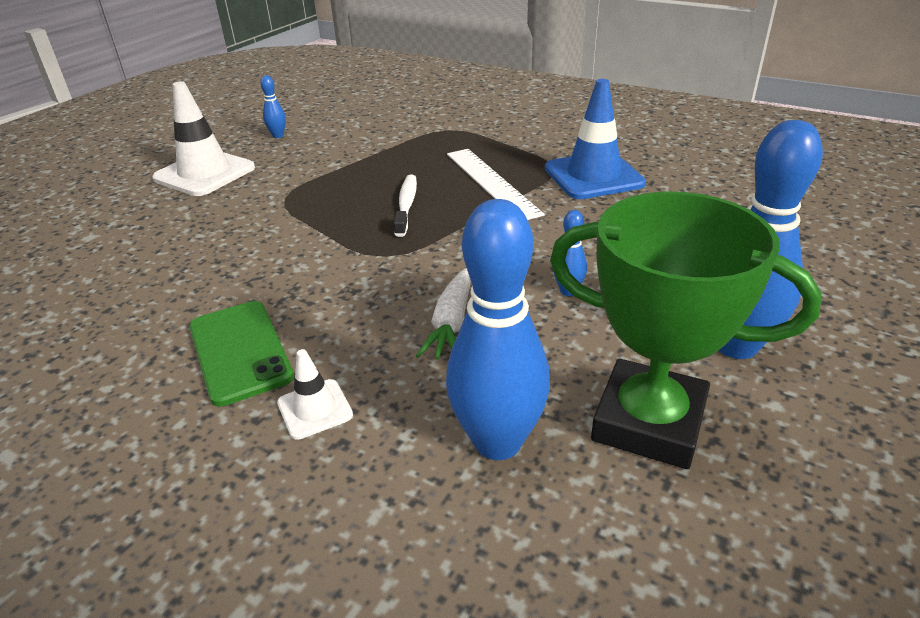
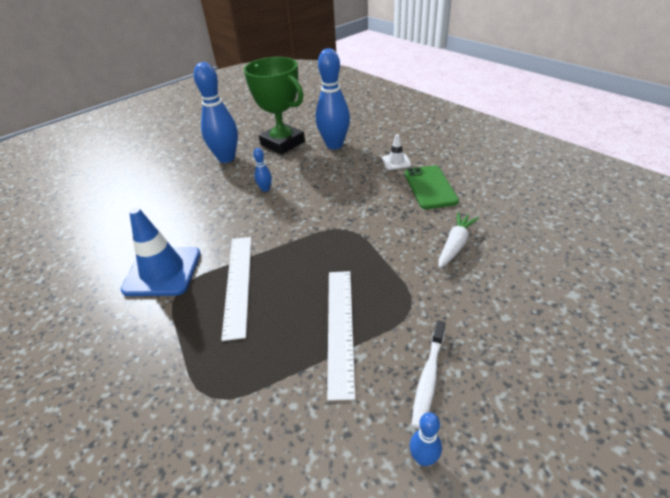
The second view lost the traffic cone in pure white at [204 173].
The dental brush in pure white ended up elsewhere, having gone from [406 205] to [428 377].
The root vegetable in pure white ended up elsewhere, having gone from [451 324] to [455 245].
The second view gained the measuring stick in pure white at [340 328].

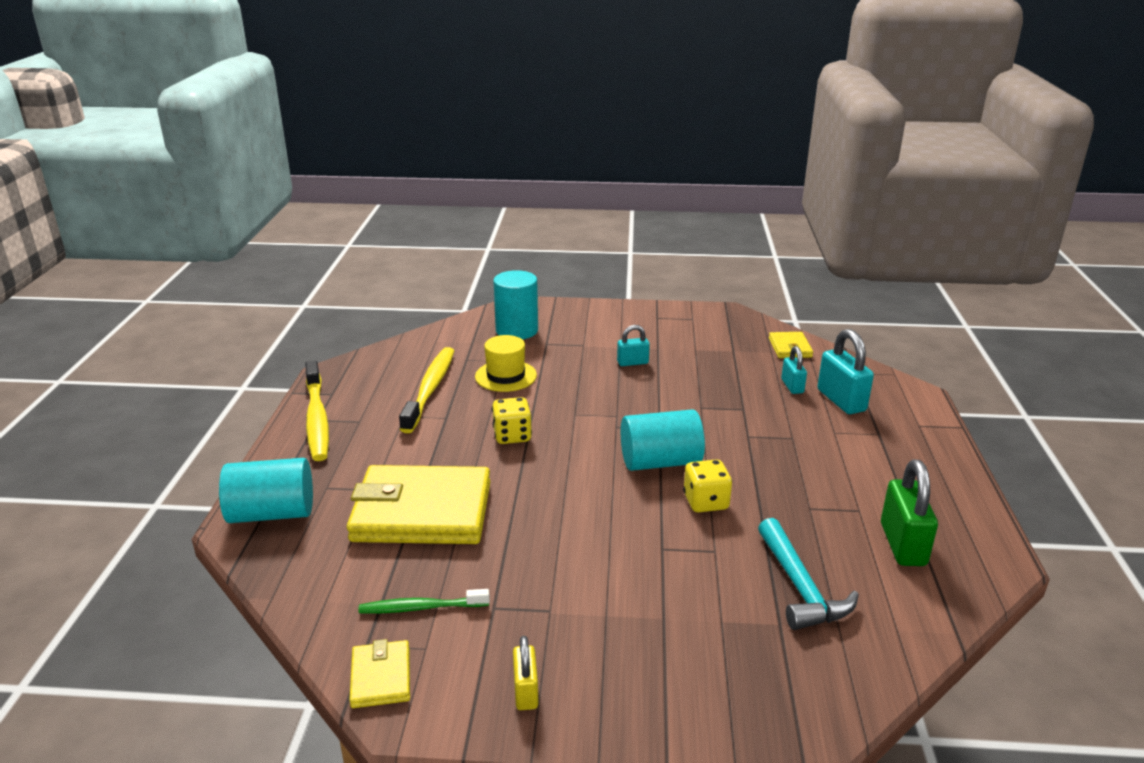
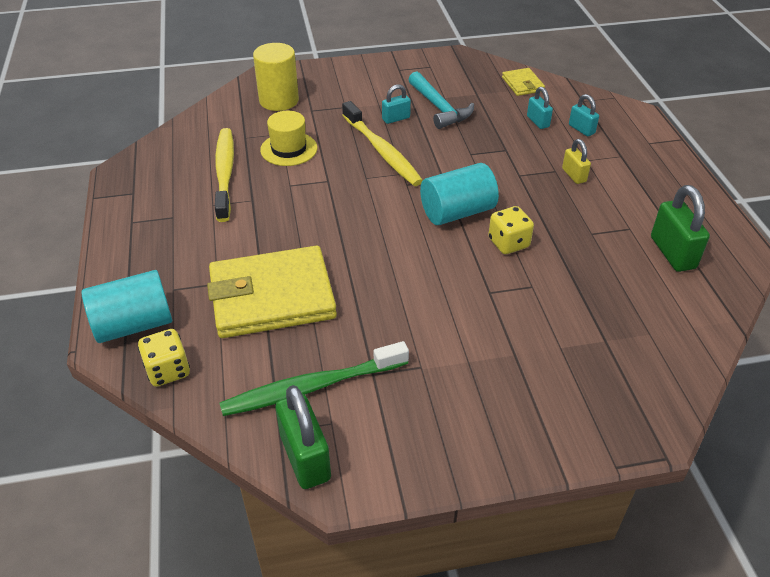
What was the cylinder in aqua at [517 330] turned into the cylinder in bright yellow at [279 100].
The size of the small lock in aqua at [841 400] changed by a factor of 0.58.
The dental brush in bright yellow ended up elsewhere, having gone from [317 419] to [382 151].
The game die in bright yellow ended up elsewhere, having gone from [512 436] to [168 370].
The carpenter's hammer in aqua ended up elsewhere, having gone from [800 587] to [439 108].
The size of the dental brush in leaf-green at [421 608] changed by a factor of 1.69.
The small lock in bright yellow ended up elsewhere, having gone from [526 691] to [574 175].
Where the billfold in bright yellow stood at [381 677], the small lock in leaf-green came to stand at [305 457].

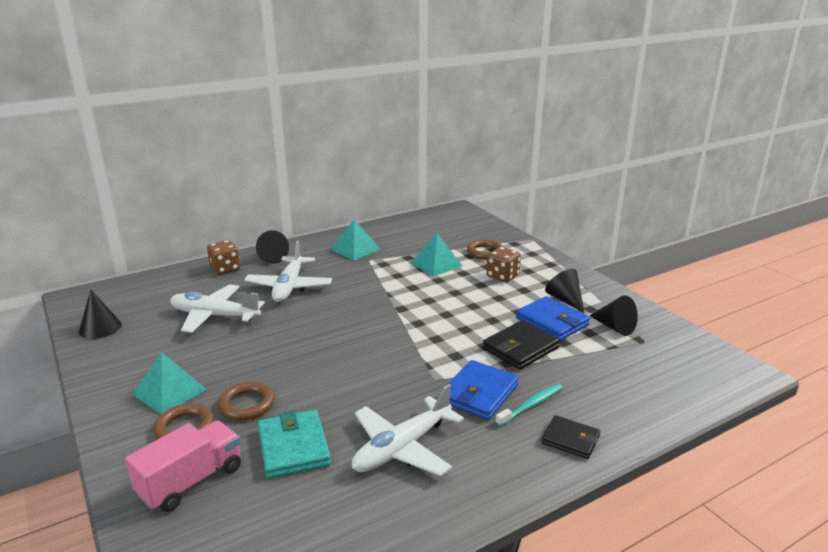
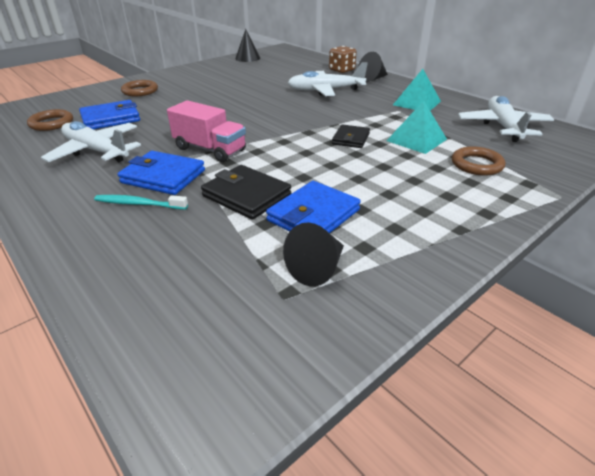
The second view lost the game die in dark brown at [502 276].
The second view lost the solid cone in ebony at [565 300].
The toy plane in pure white ended up elsewhere, having gone from [214 316] to [503 126].
The second view lost the pyramid in aqua at [170 391].
The ring in dark brown ended up elsewhere, having gone from [247 404] to [51 123].
The dental brush in aqua at [531 405] ended up facing another way, 150 degrees clockwise from before.
What was the billfold in aqua at [293 447] turned into the billfold in royal blue at [111 119].
The billfold in ebony ended up elsewhere, having gone from [570 440] to [351 139].
The truck in rose-pink ended up elsewhere, having gone from [191 481] to [210 149].

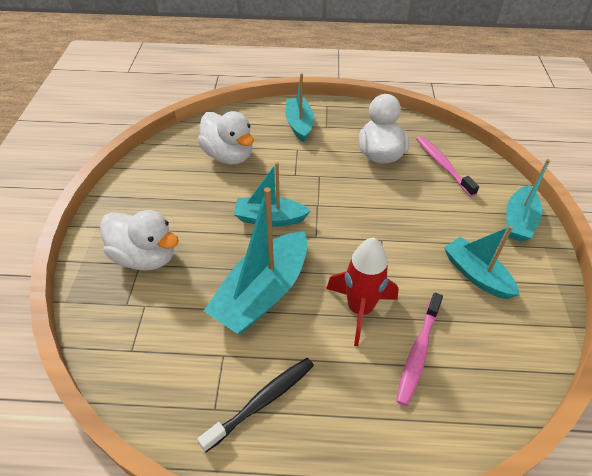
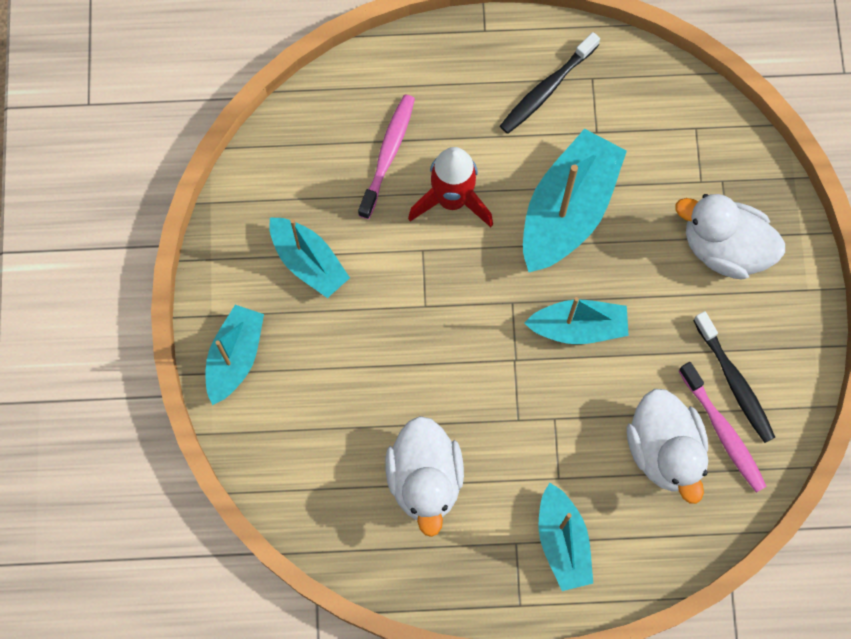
The duck in pure white at [228 155] ended up facing another way, 150 degrees counterclockwise from before.
The dental brush in rose-pink ended up elsewhere, having gone from [443 165] to [723 431].
The second view gained the dental brush in ebony at [734 381].

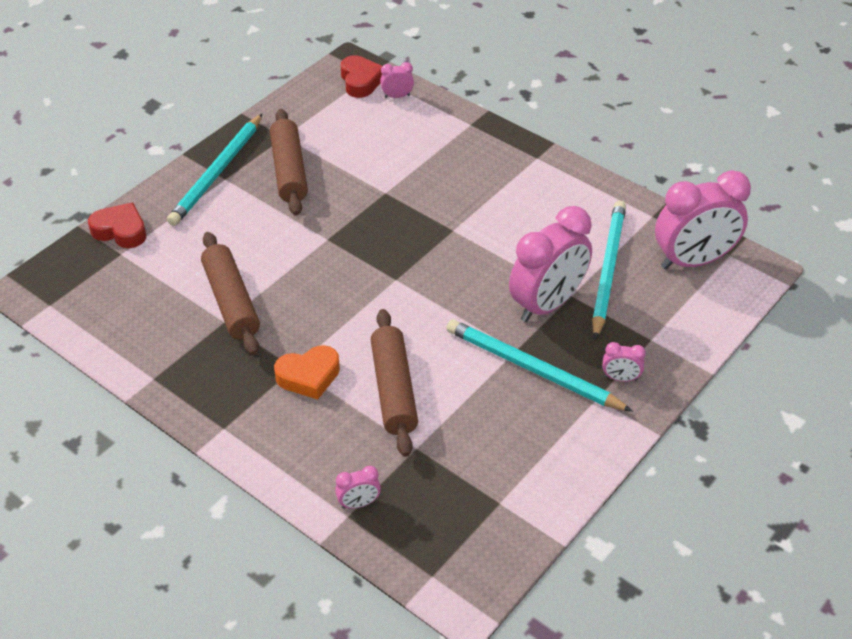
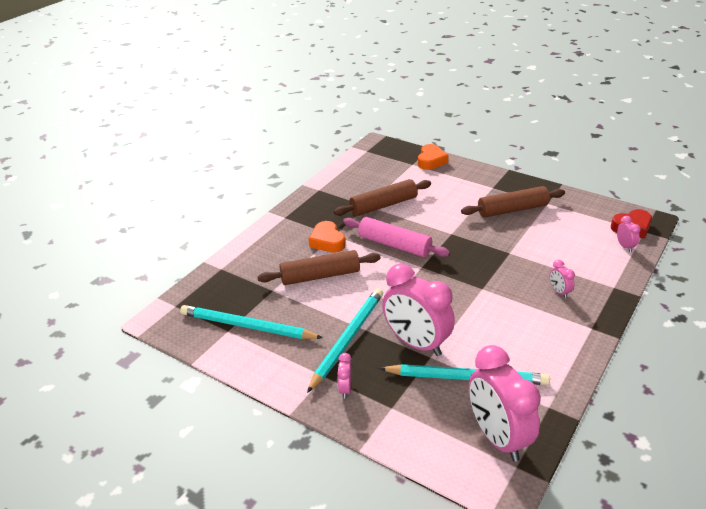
The pencil in aqua ended up elsewhere, having gone from [217 173] to [247 326].
What was the heart shape in red at [120 231] turned into the heart shape in orange at [431 161].
The bedside clock in rose-pink ended up elsewhere, having gone from [359 503] to [559 292].
The second view gained the dough roller in rose-pink at [394 245].

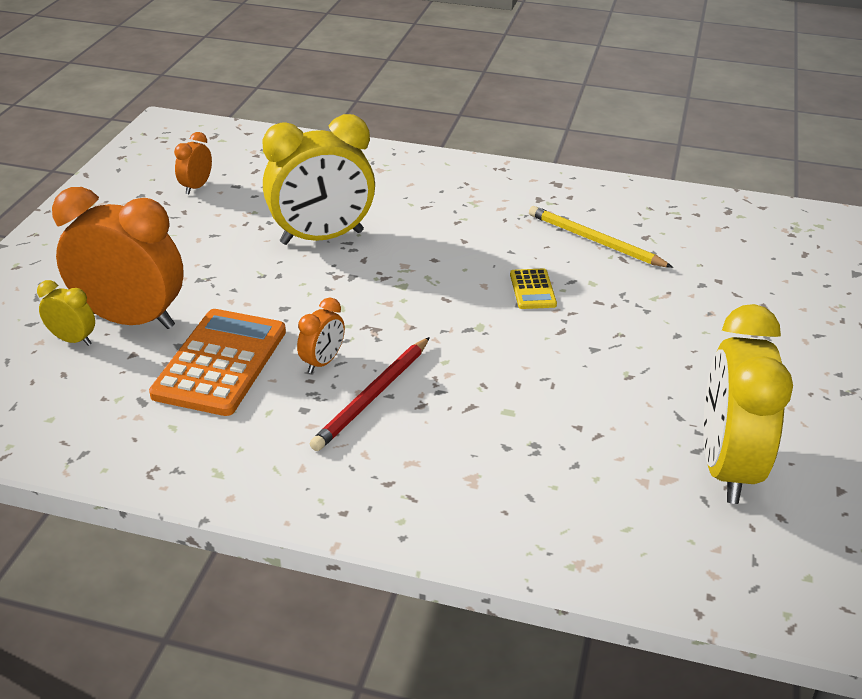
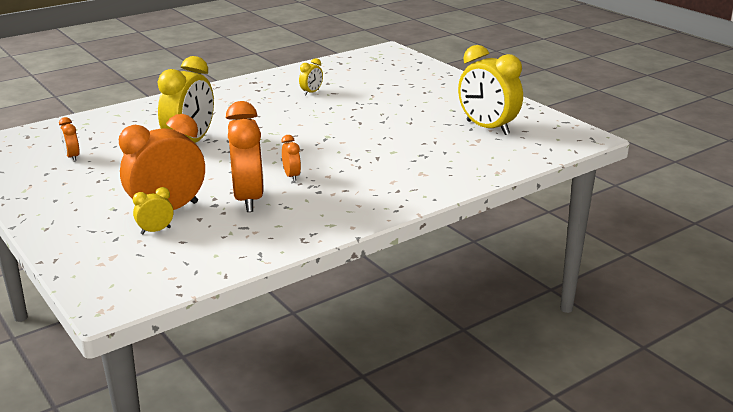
Where the pencil in bright yellow stood at [594 241], the bedside clock in bright yellow came to stand at [311 92].
The second view lost the adding machine in bright yellow at [532 290].
Where the adding machine in orange stood at [220 363], the bedside clock in orange came to stand at [248 199].
The second view lost the pencil in red at [373 396].

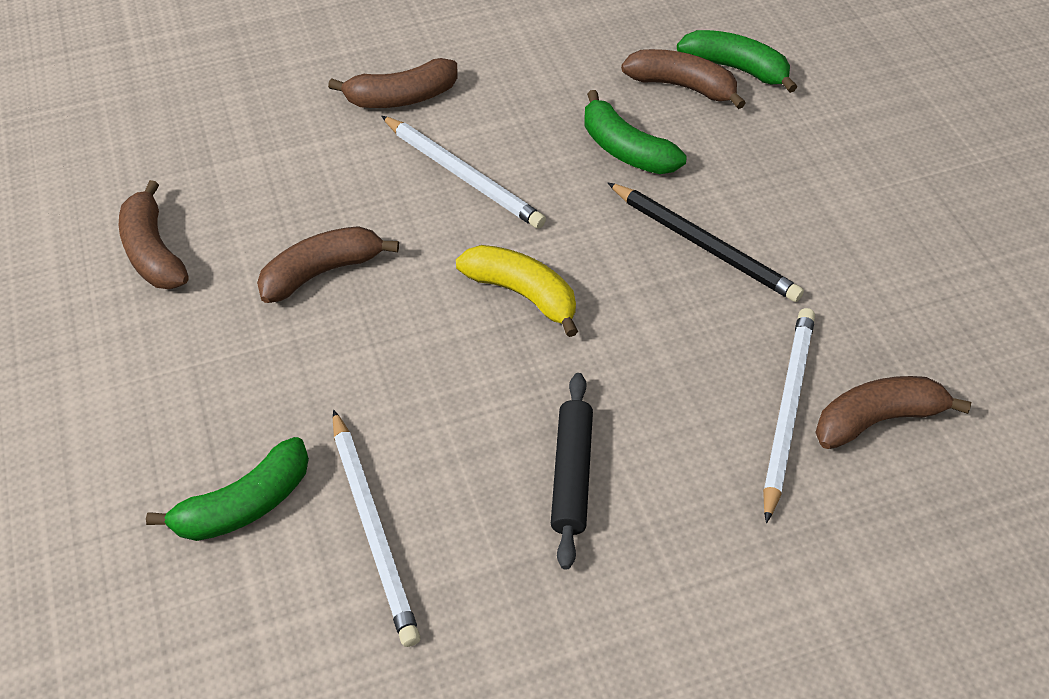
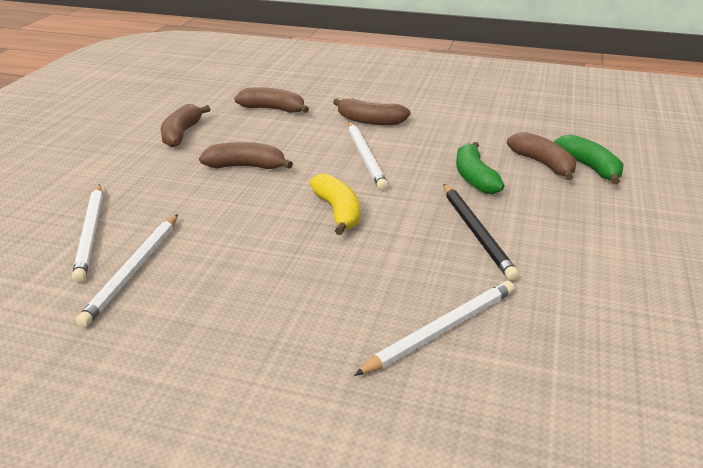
The second view lost the dough roller in ebony at [572 474].
The banana fruit in dark brown ended up elsewhere, having gone from [877 419] to [273 109].
Where the banana fruit in leaf-green stood at [244 505], the pencil in pure white came to stand at [91 233].

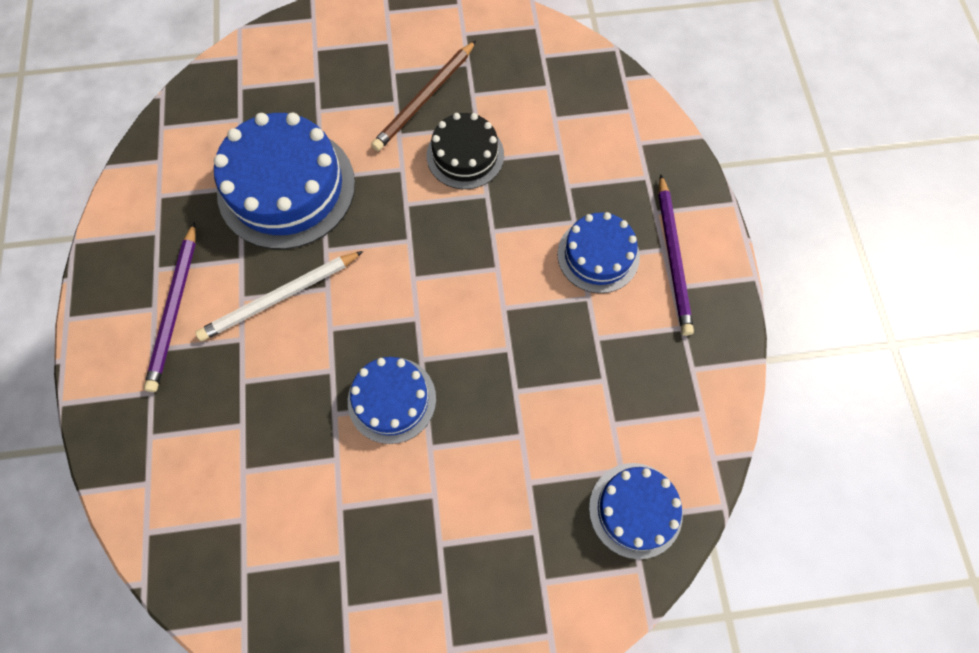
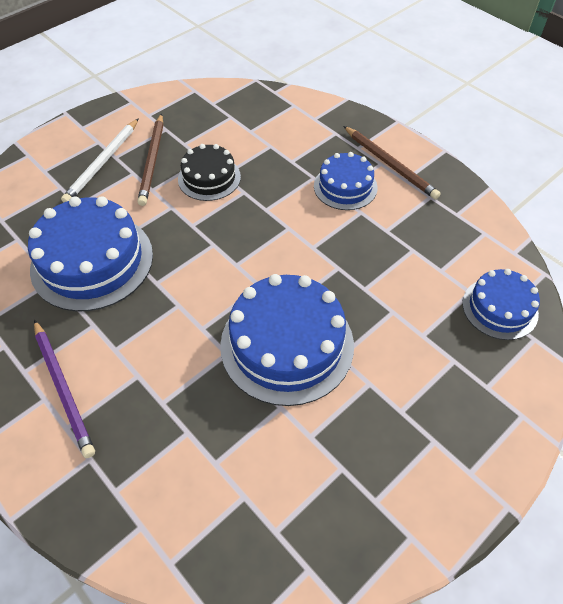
What was the pencil in violet at [673 257] turned into the pencil in dark brown at [390 164].
The pencil in pure white ended up elsewhere, having gone from [280 298] to [103 163].
The size of the layer cake in royal blue at [392 400] changed by a factor of 1.73.

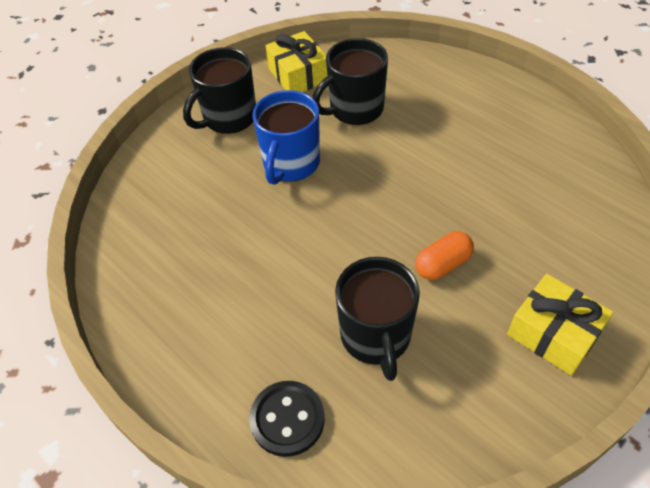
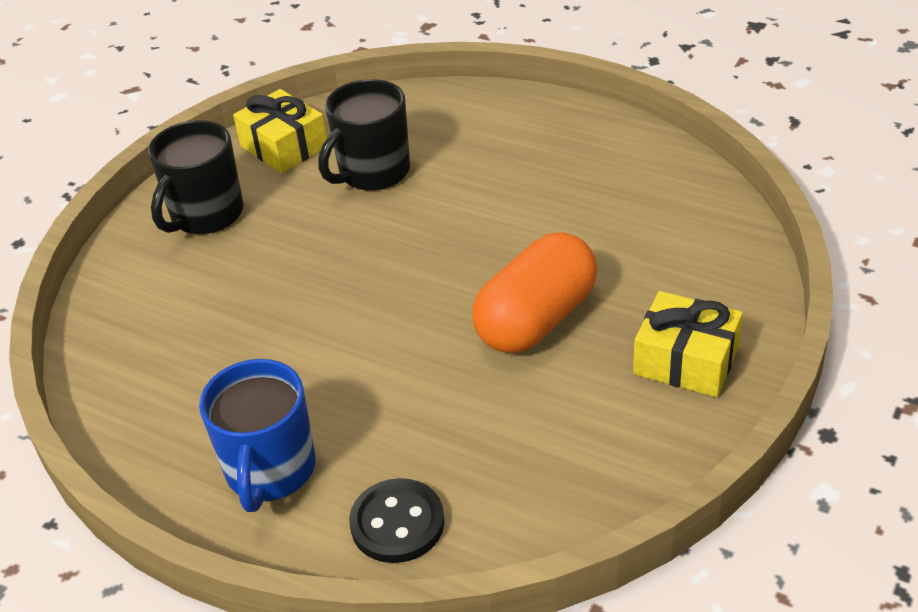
The coffee mug in royal blue ended up elsewhere, having gone from [291 164] to [270 471].
The size of the capsule in orange at [442 264] changed by a factor of 1.86.
The second view lost the coffee mug in ebony at [376 337].

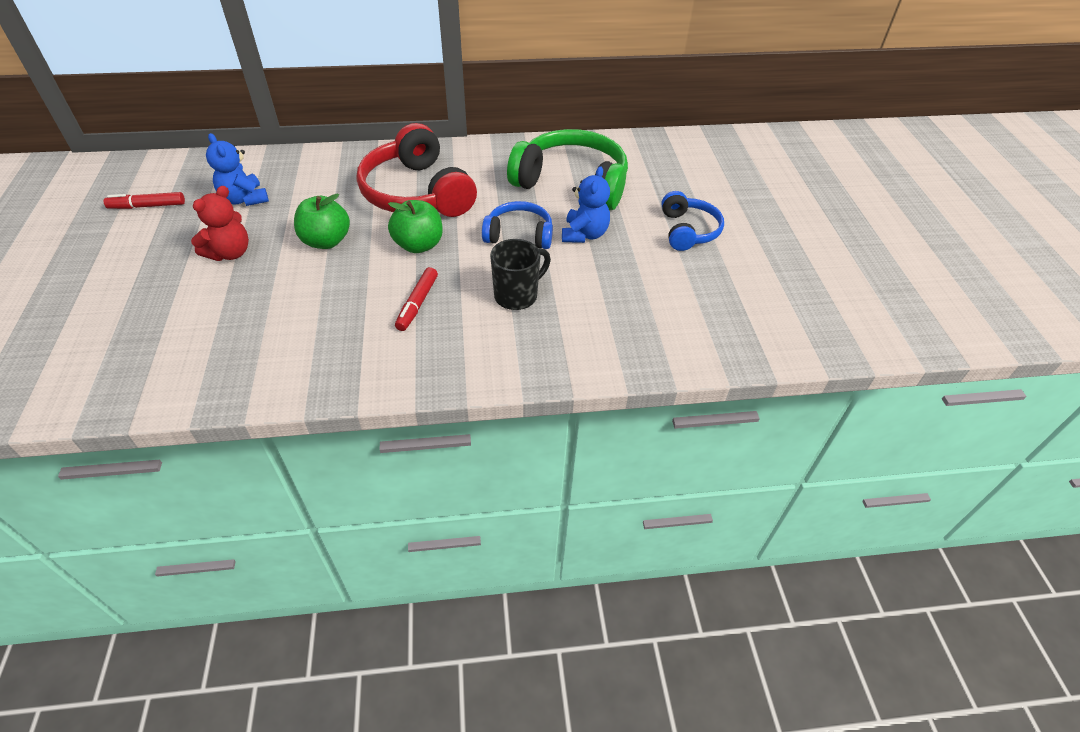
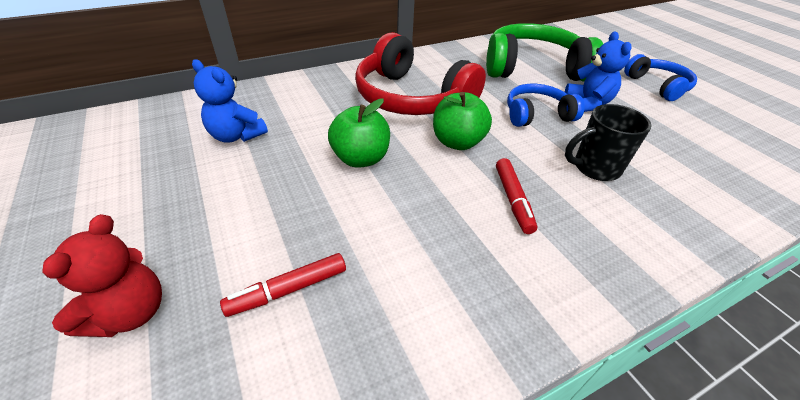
The teddy bear in red ended up elsewhere, having gone from [230 253] to [130 313].
The marker pen in red ended up elsewhere, having gone from [147 206] to [288 290].
The coffee mug in ebony at [517 296] ended up facing another way, 135 degrees counterclockwise from before.

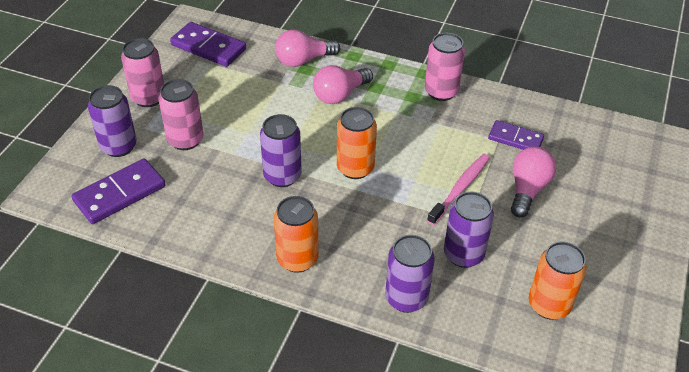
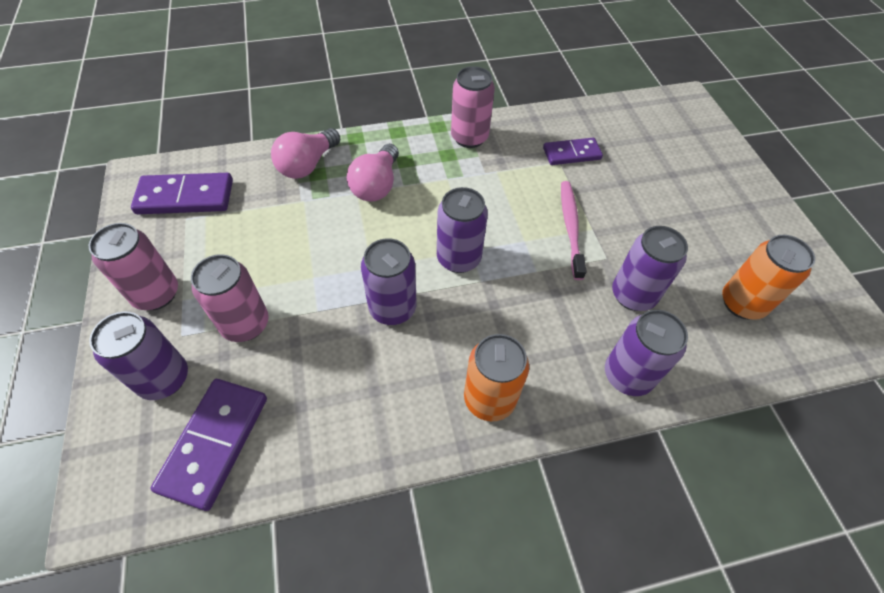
What was the can in orange at [355 168] turned into the can in violet at [458 258].
The second view lost the lightbulb in rose-pink at [527 189].

